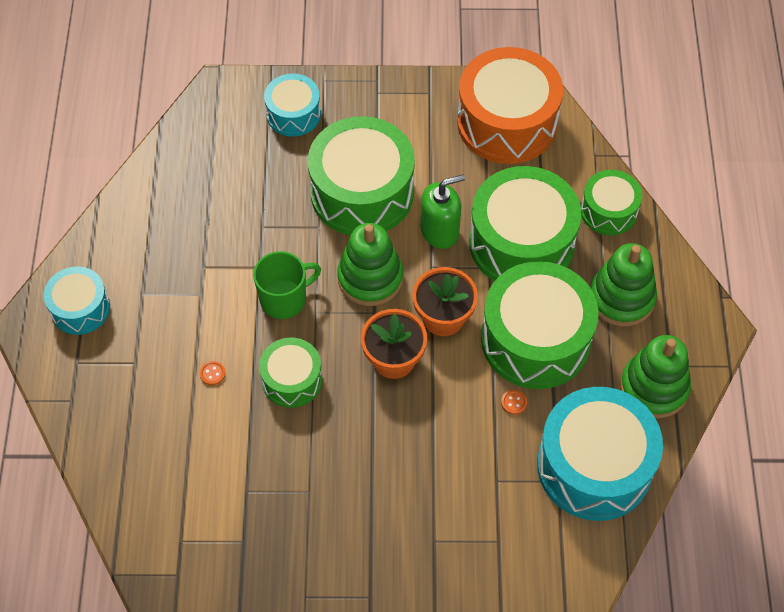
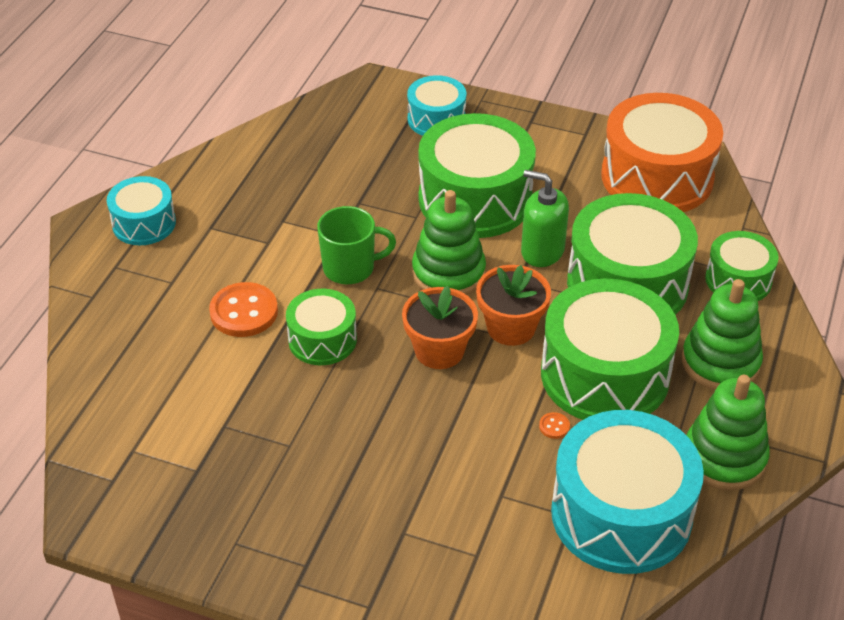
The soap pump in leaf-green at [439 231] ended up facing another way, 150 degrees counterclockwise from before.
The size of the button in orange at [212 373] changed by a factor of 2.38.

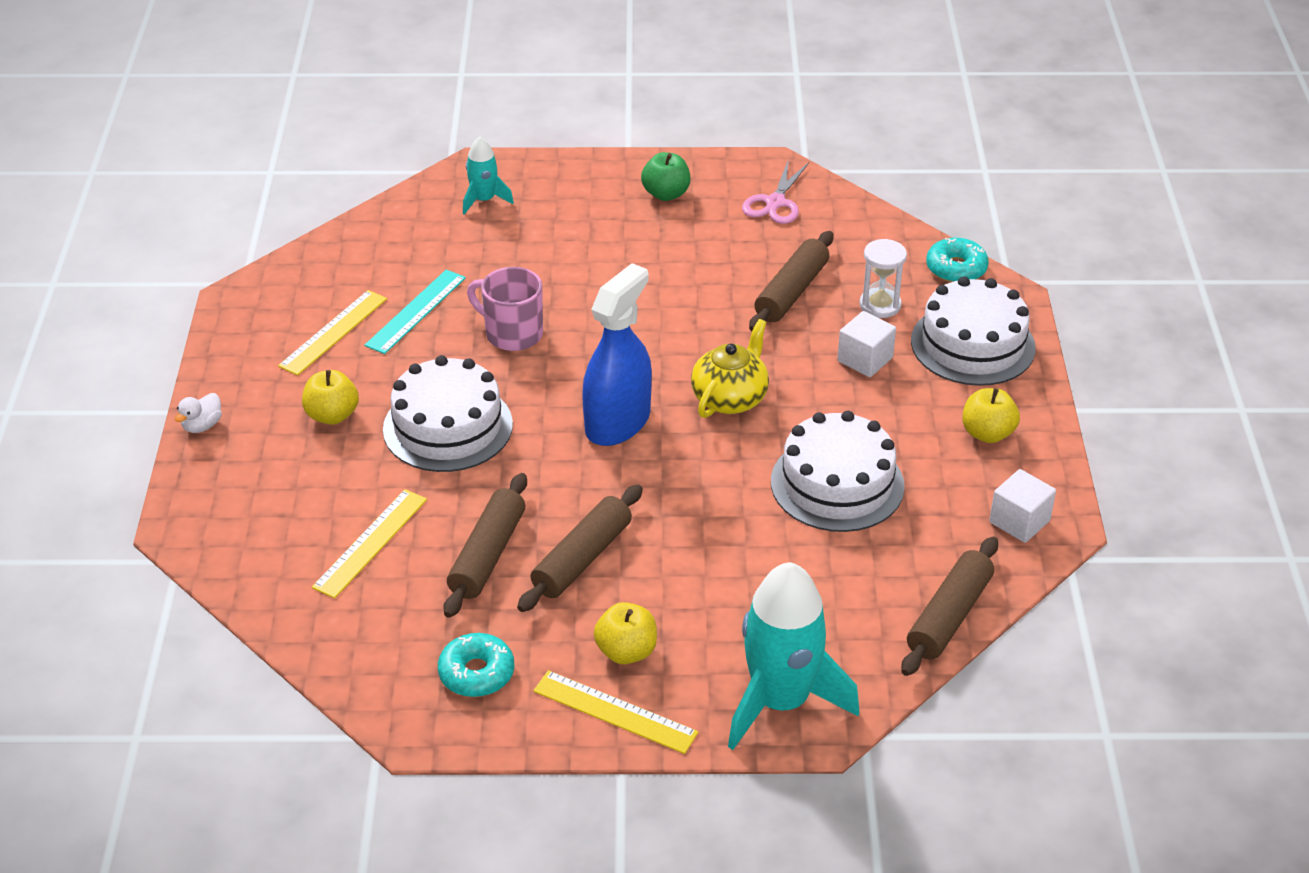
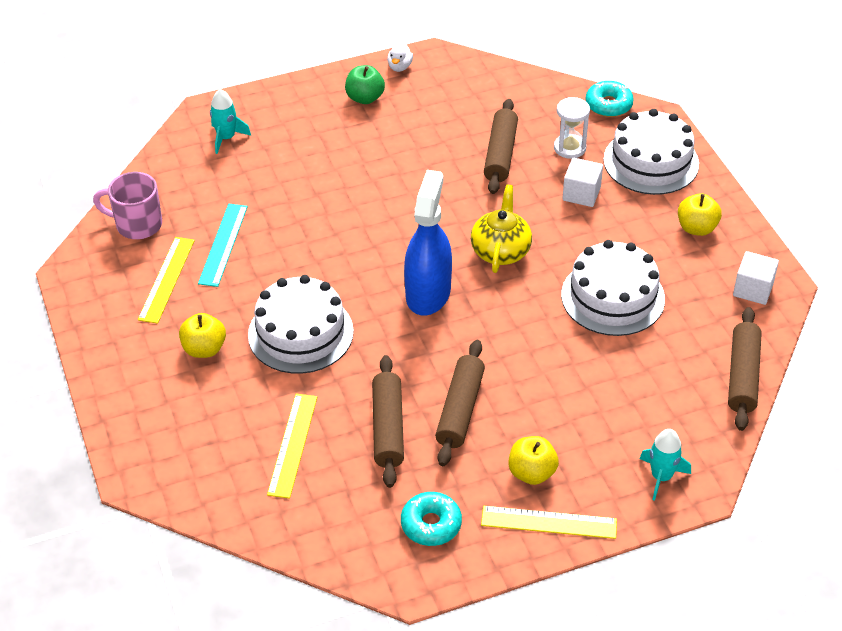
The second view lost the shears in rose-pink at [775 202].
The coffee mug in rose-pink ended up elsewhere, having gone from [512 333] to [137 224].
The duck in pure white ended up elsewhere, having gone from [202 426] to [399 67].
The size of the spaceship in aqua at [780 701] changed by a factor of 0.50.

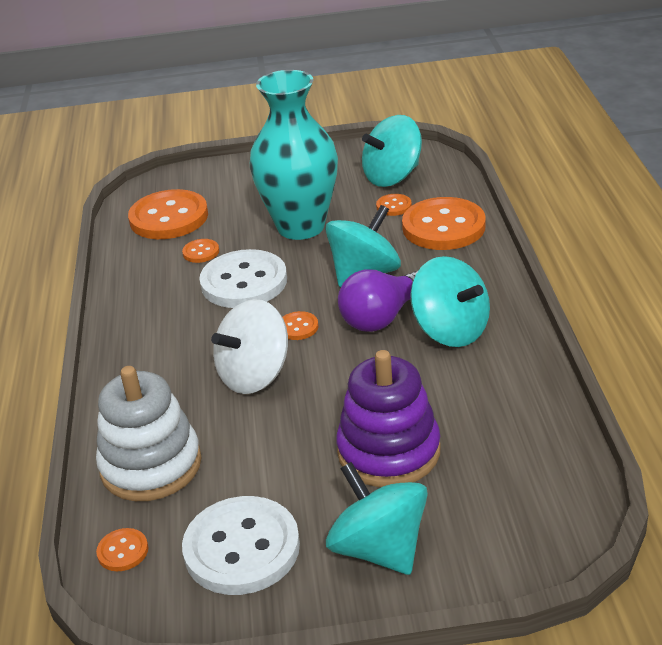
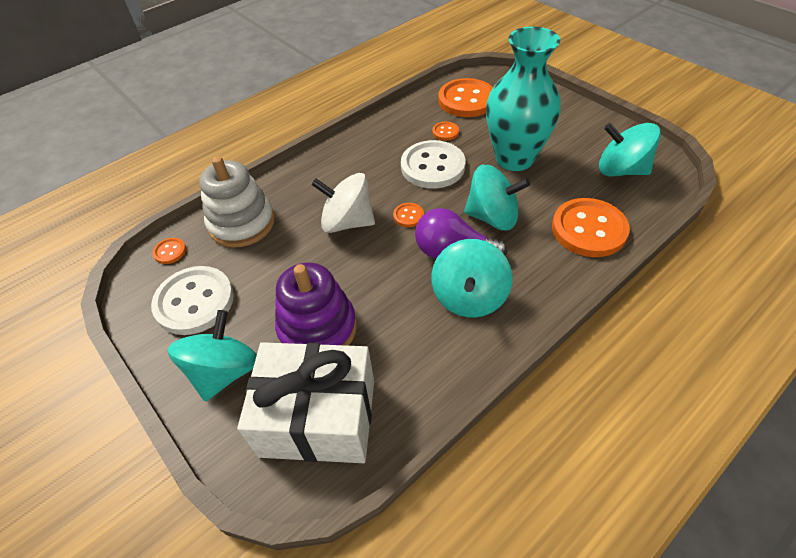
The second view lost the button in orange at [394 206].
The second view gained the gift in pure white at [318 417].

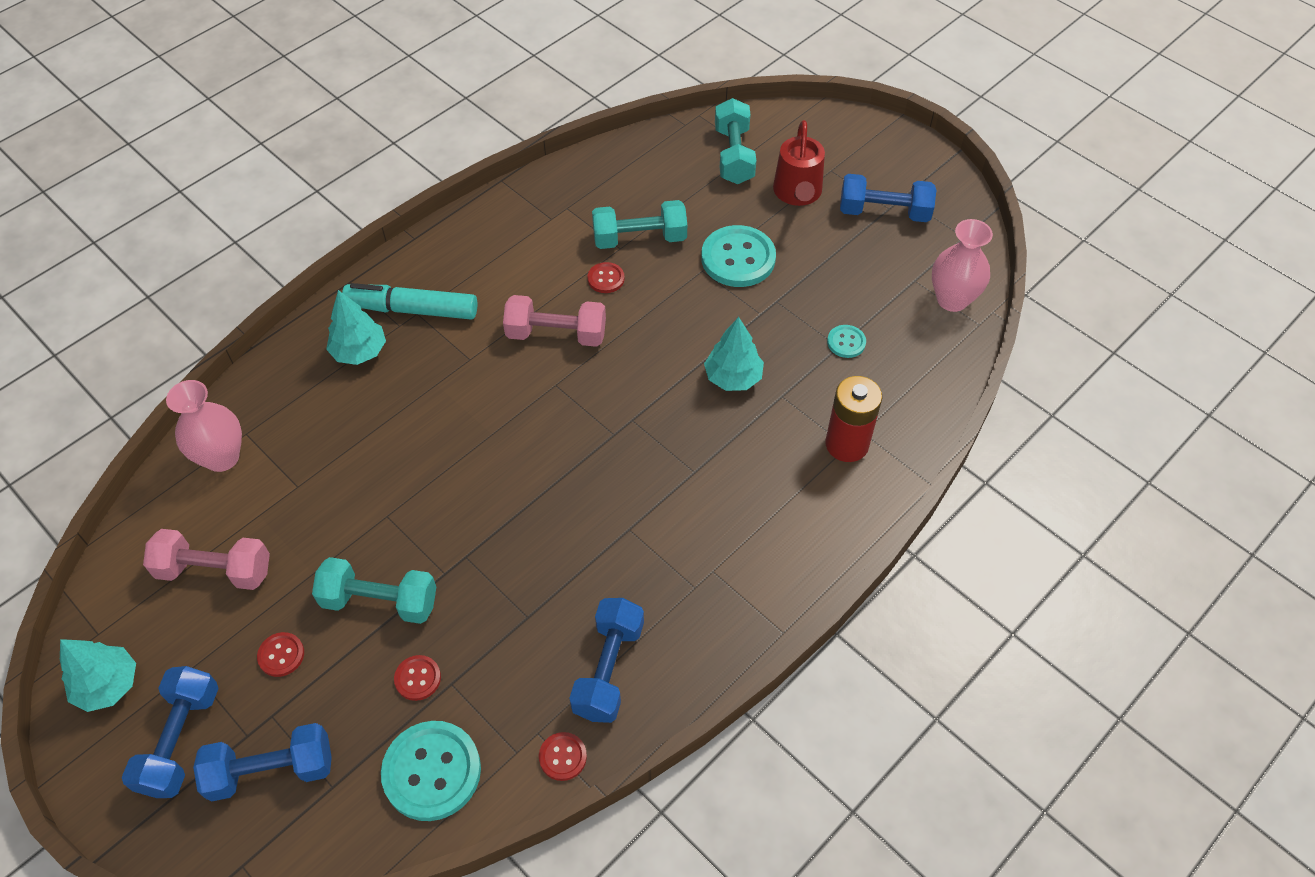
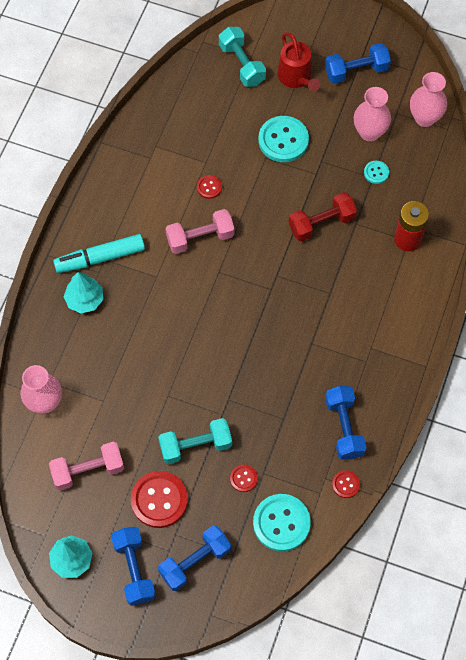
The second view lost the dumbbell in aqua at [639 238].
Where the toy tree in aqua stood at [733 377], the dumbbell in red came to stand at [321 223].
The size of the button in red at [281 655] changed by a factor of 2.03.
The second view gained the vase in rose-pink at [369 132].

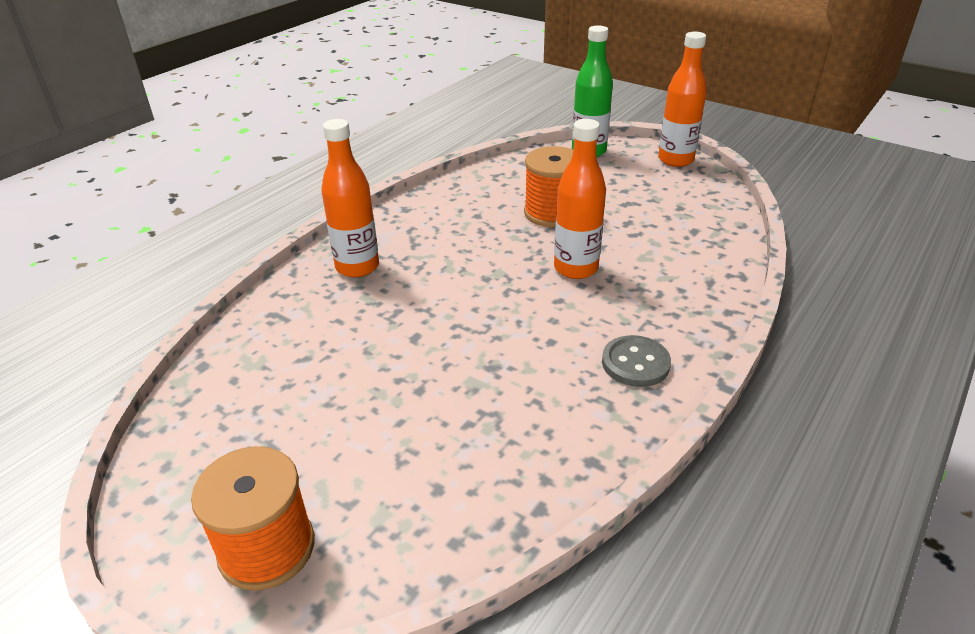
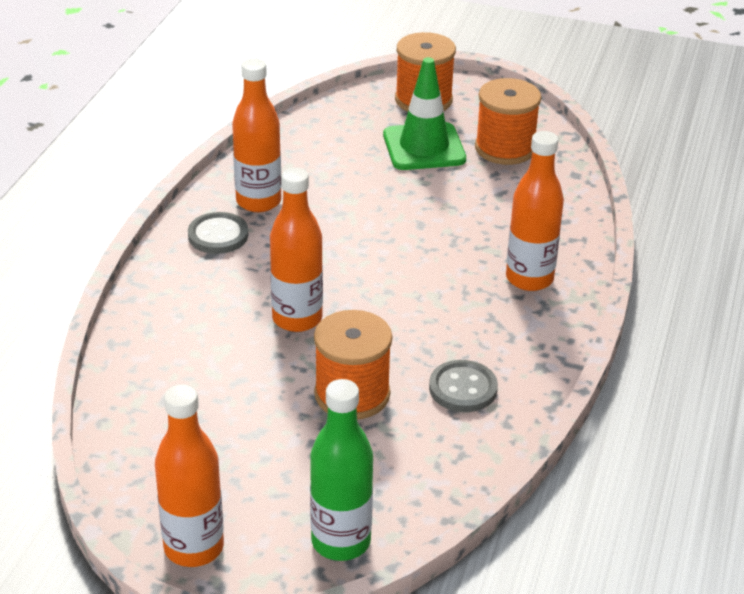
The second view gained the traffic cone in leaf-green at [424 147].
The second view gained the bottle in orange at [258 201].
The second view gained the spool in orange at [505 148].
The second view gained the button in grey at [463 388].

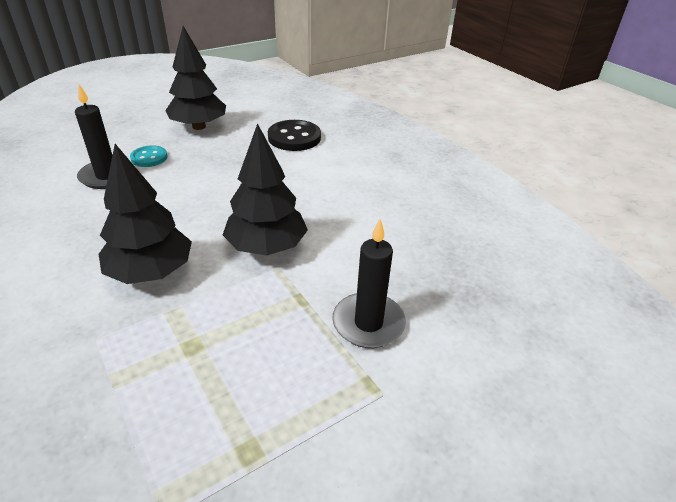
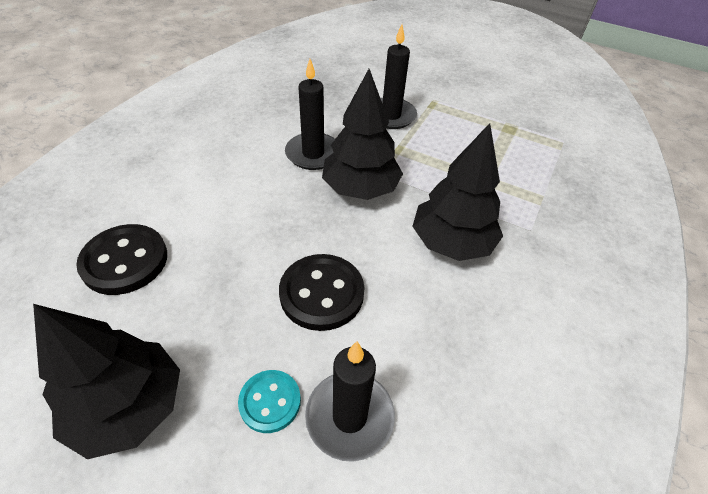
The second view gained the wax candle in ebony at [313 154].
The second view gained the button in ebony at [322 293].

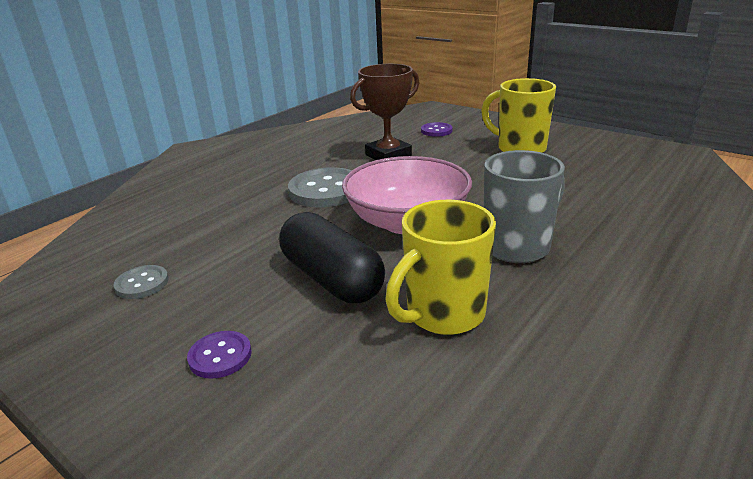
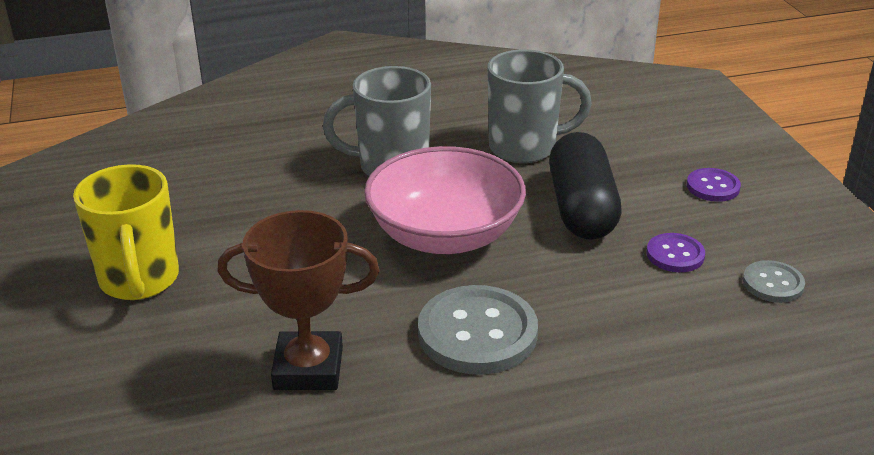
The button in violet ended up elsewhere, having gone from [436 131] to [675 255].
What was the coffee mug in bright yellow at [443 315] turned into the coffee mug in grey at [525 148].

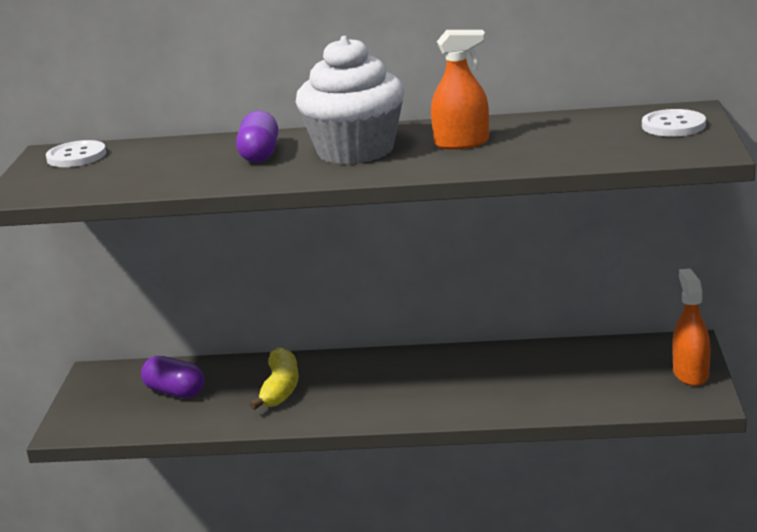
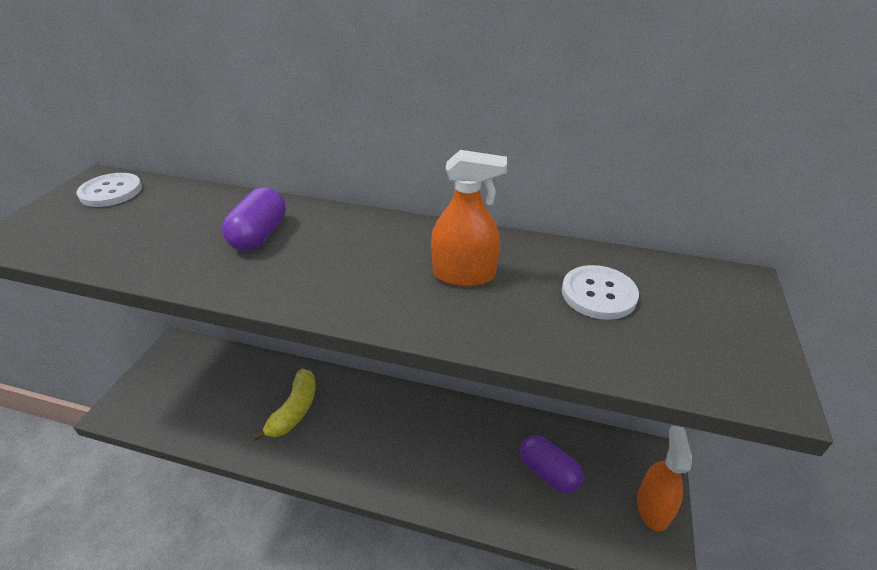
The second view lost the cupcake in pure white at [355 151].
The button in pure white ended up elsewhere, having gone from [673 125] to [598 294].
The capsule in violet ended up elsewhere, having gone from [175 392] to [548 472].

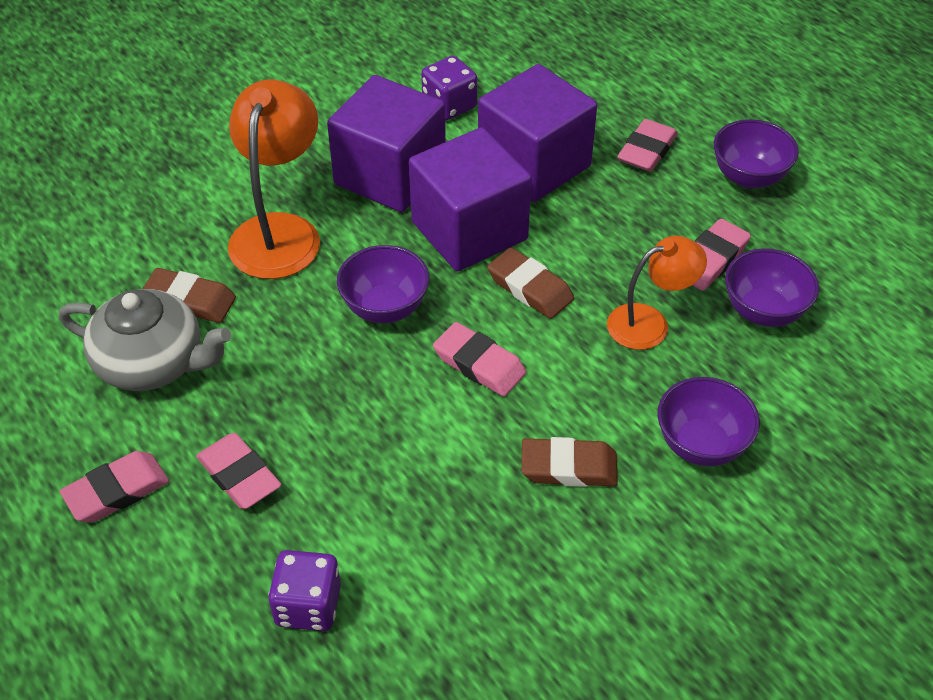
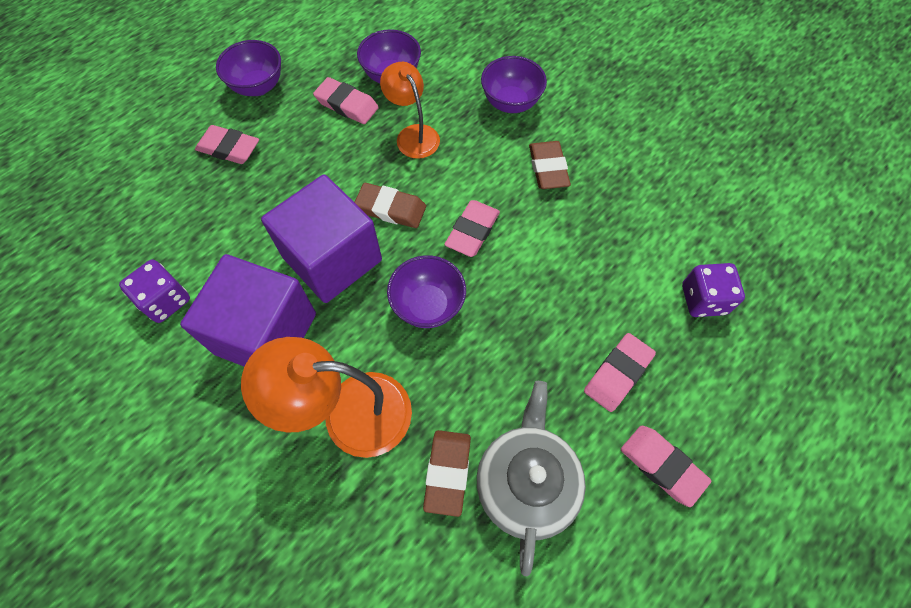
The second view lost the block in violet at [534 164].
The gum eraser in dark brown at [530 288] ended up facing another way, 75 degrees clockwise from before.

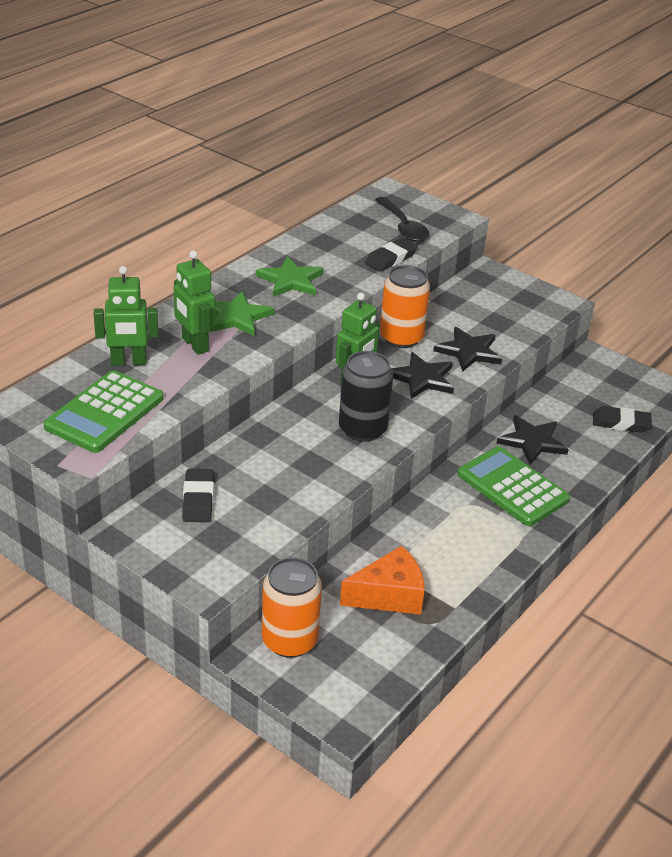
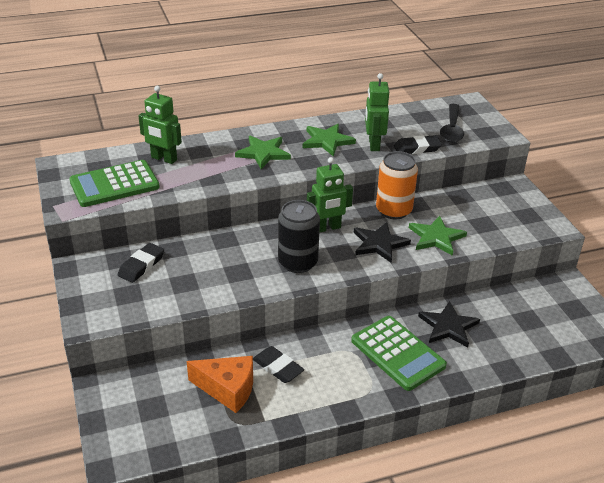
The toy robot in leaf-green ended up elsewhere, having gone from [194 345] to [373 145].
What was the five-pointed star in ebony at [469 351] turned into the five-pointed star in leaf-green at [436 237].
The gum eraser in ebony ended up elsewhere, having gone from [621 423] to [278 367].
The adding machine in leaf-green at [512 487] ended up facing another way, 150 degrees clockwise from before.
The second view lost the can in orange at [289 640].

